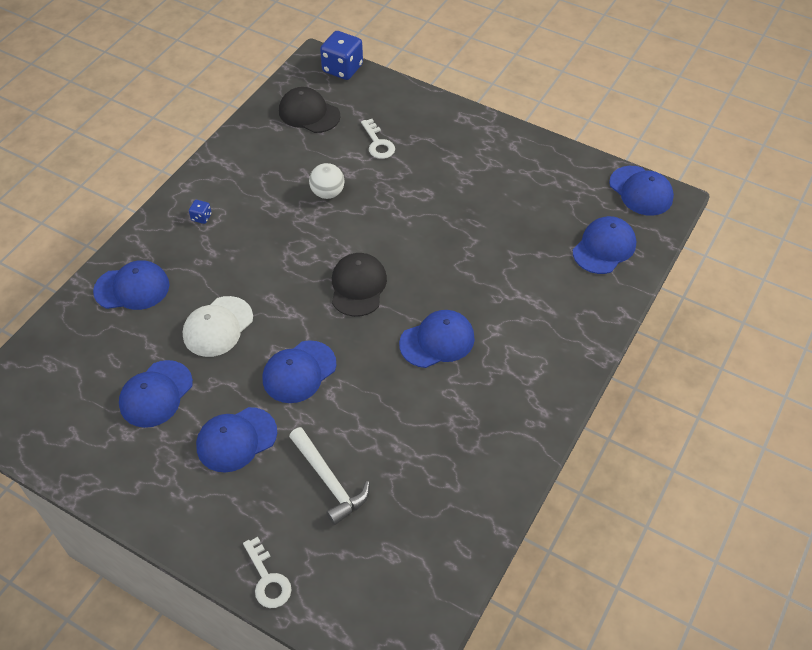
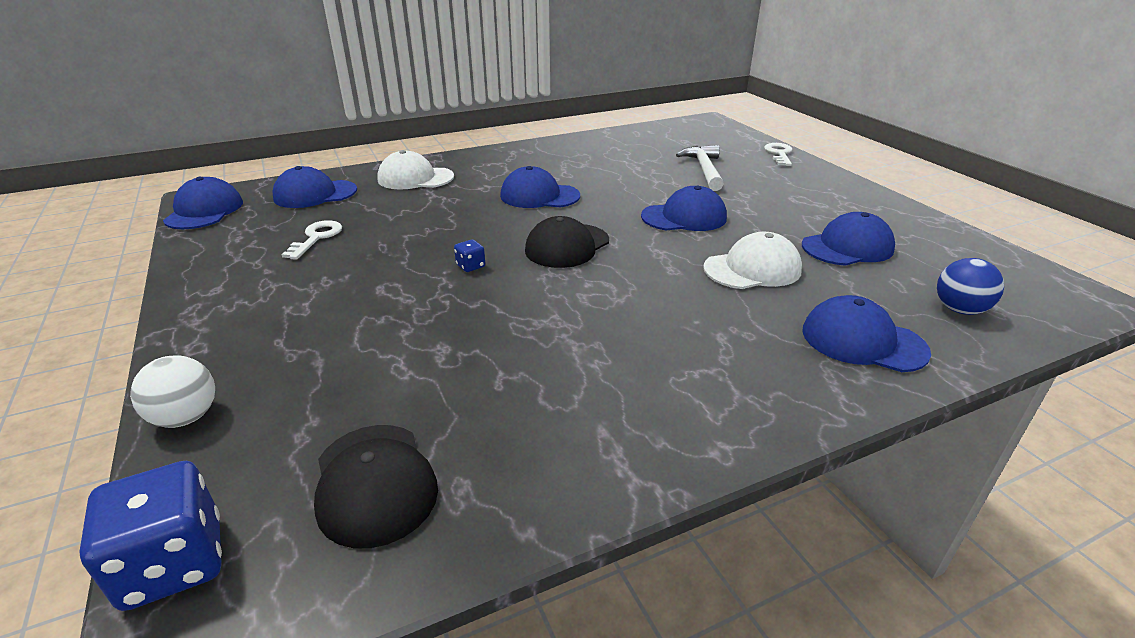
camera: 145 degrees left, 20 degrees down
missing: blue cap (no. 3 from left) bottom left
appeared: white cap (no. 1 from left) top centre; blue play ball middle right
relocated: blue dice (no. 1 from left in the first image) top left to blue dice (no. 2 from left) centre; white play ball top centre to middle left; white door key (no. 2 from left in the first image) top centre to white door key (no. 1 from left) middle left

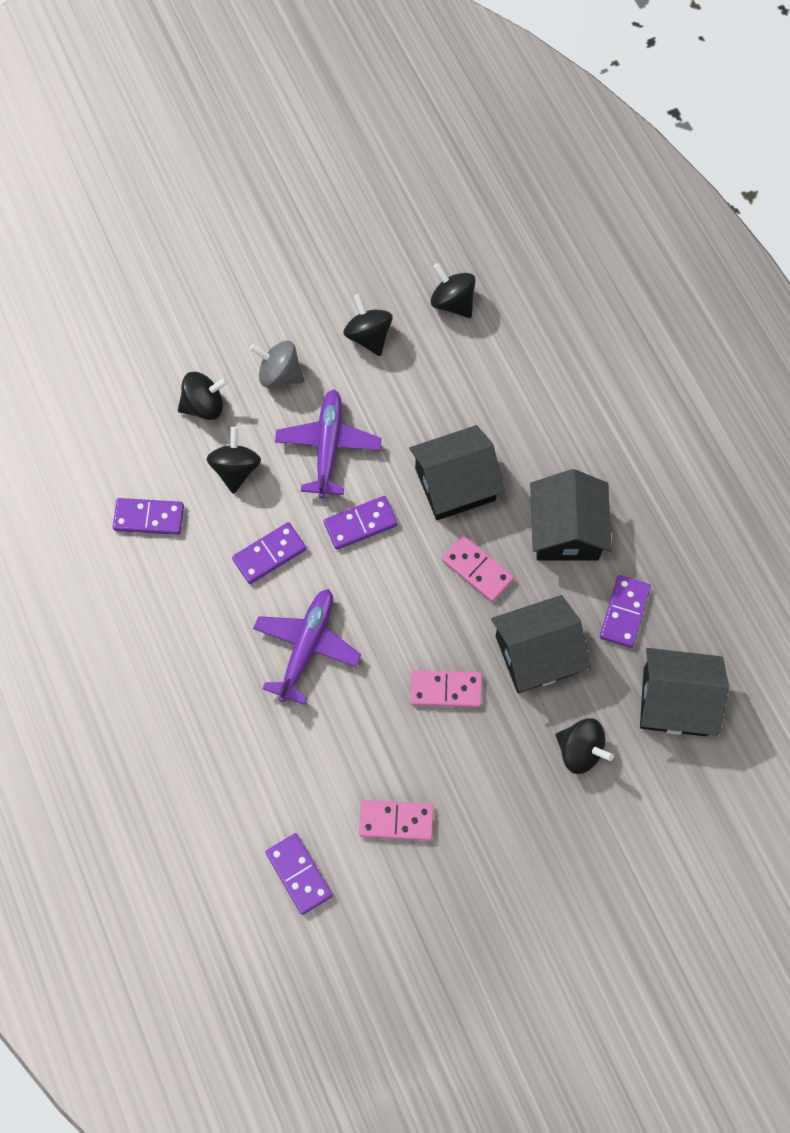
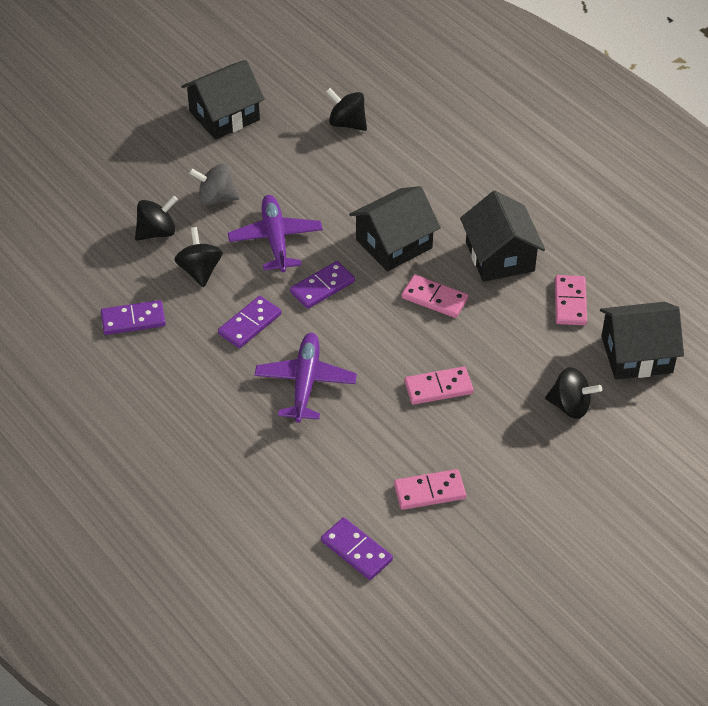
camera: 15 degrees left, 20 degrees down
missing: black toy top (no. 3 from left) top centre
relocated: black toy house (no. 2 from left in the first image) middle right to black toy house (no. 1 from left) top left
colour: purple domino piece (no. 5 from left) middle right to pink domino piece (no. 4 from left) middle right

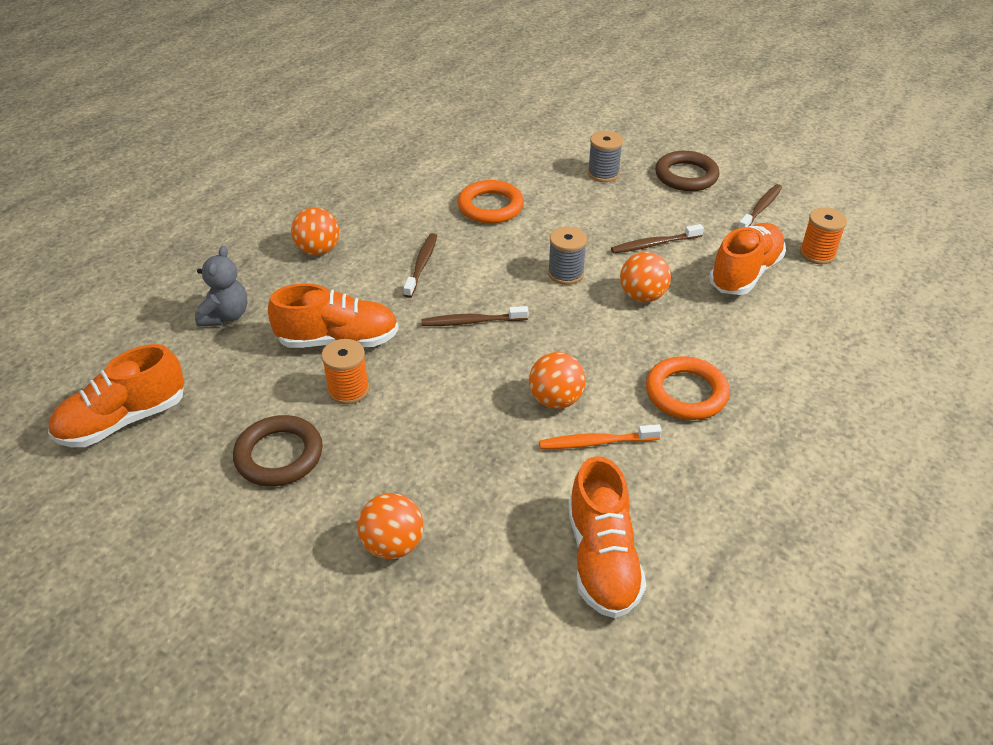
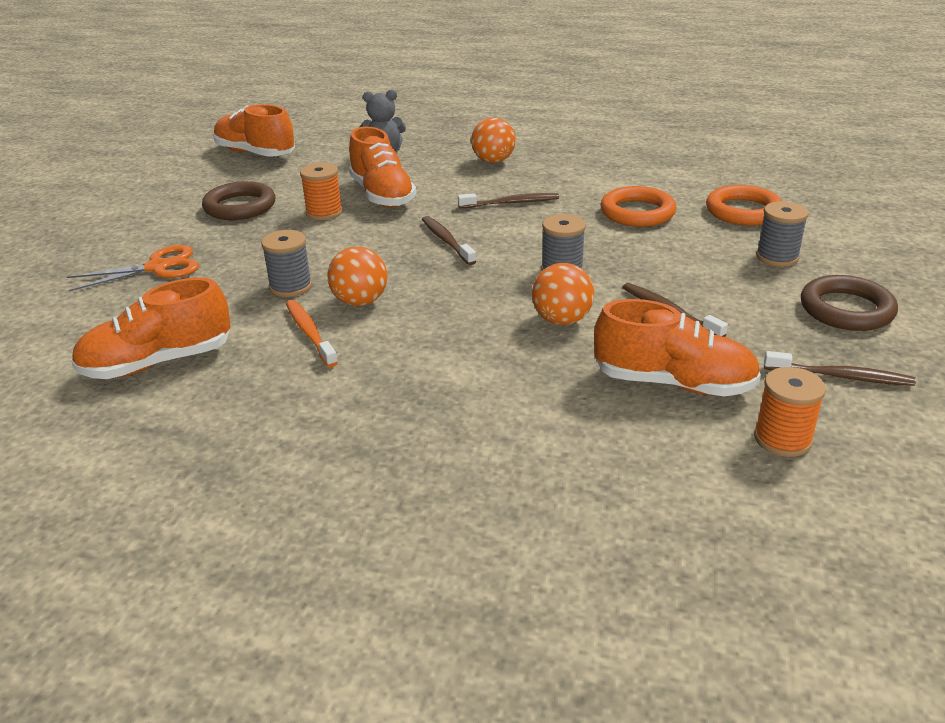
camera: 70 degrees right, 10 degrees down
appeared: gray bobbin (no. 1 from left) middle left
relocated: orange-coloured ring (no. 2 from left) middle right to top right
exchanged: orange-coloured play ball (no. 2 from left) bottom centre to orange-coloured pair of scissors middle left

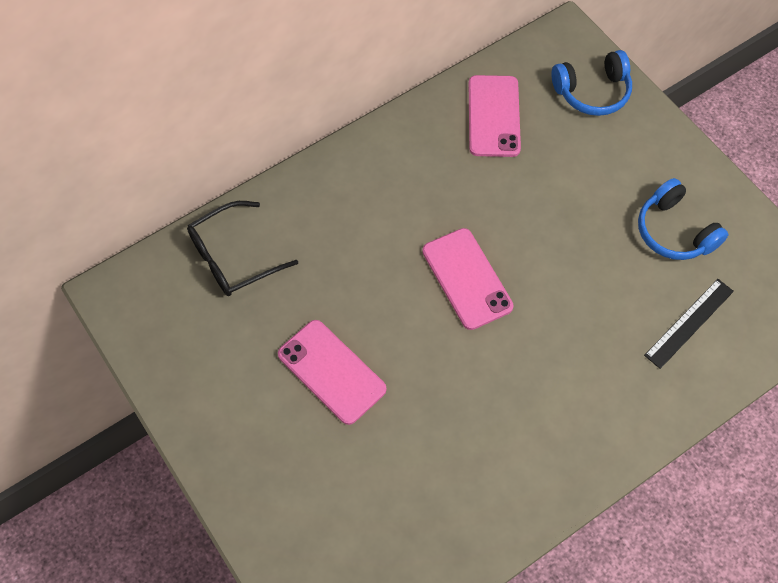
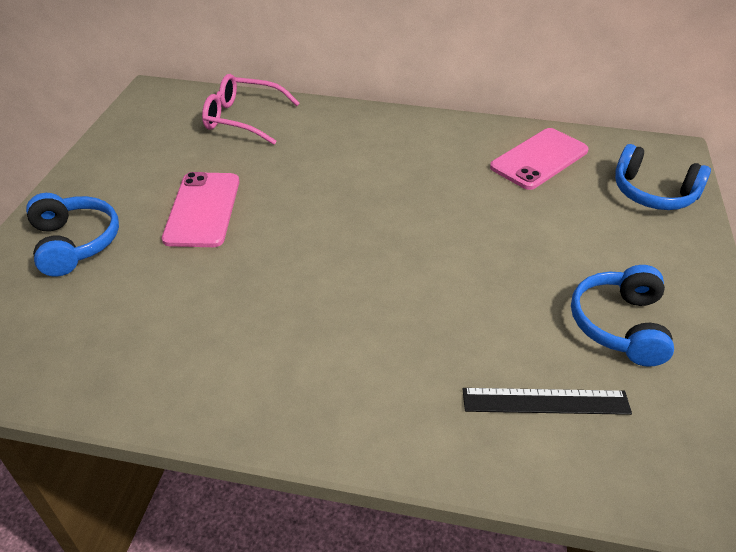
camera: 45 degrees right, 20 degrees down
missing: pink smartphone (no. 2 from left) centre
appeared: blue over-ear headphones (no. 1 from left) middle left
colour: black glasses middle left to pink glasses top centre

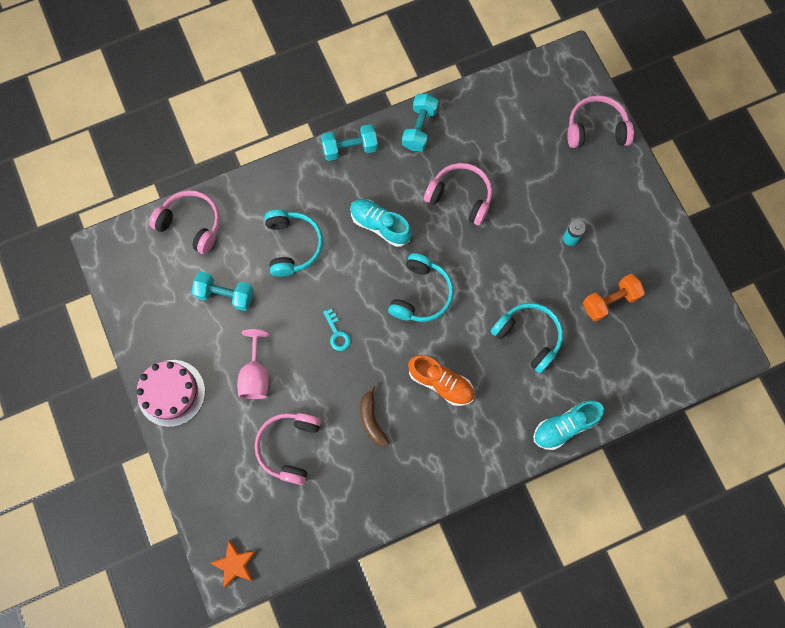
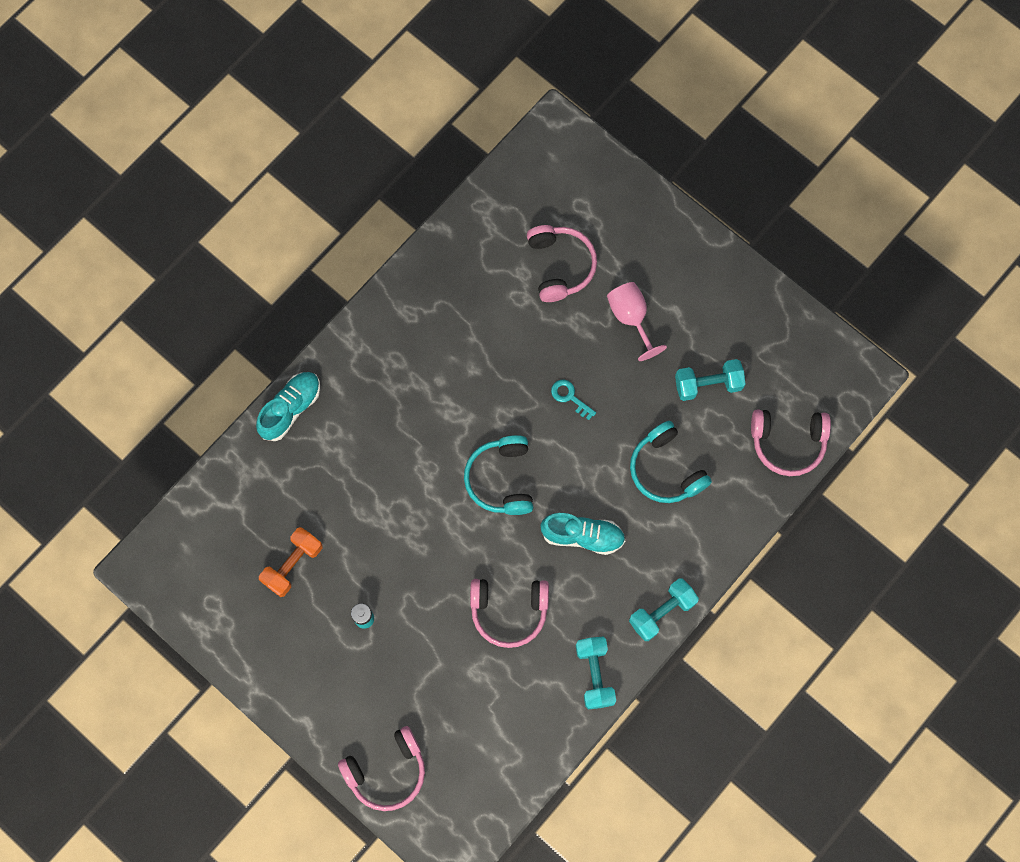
camera: 155 degrees right, 0 degrees up
missing: pink cake middle left; orange-coloured star shape bottom left; russet toy banana centre; orange-coloured lace-up shoe centre; aqua over-ear headphones (no. 3 from left) middle right

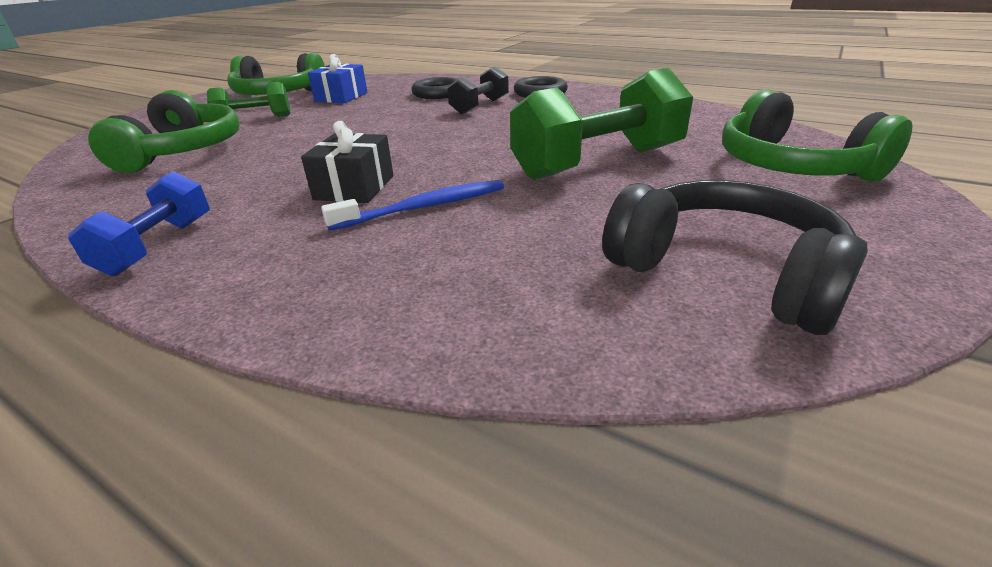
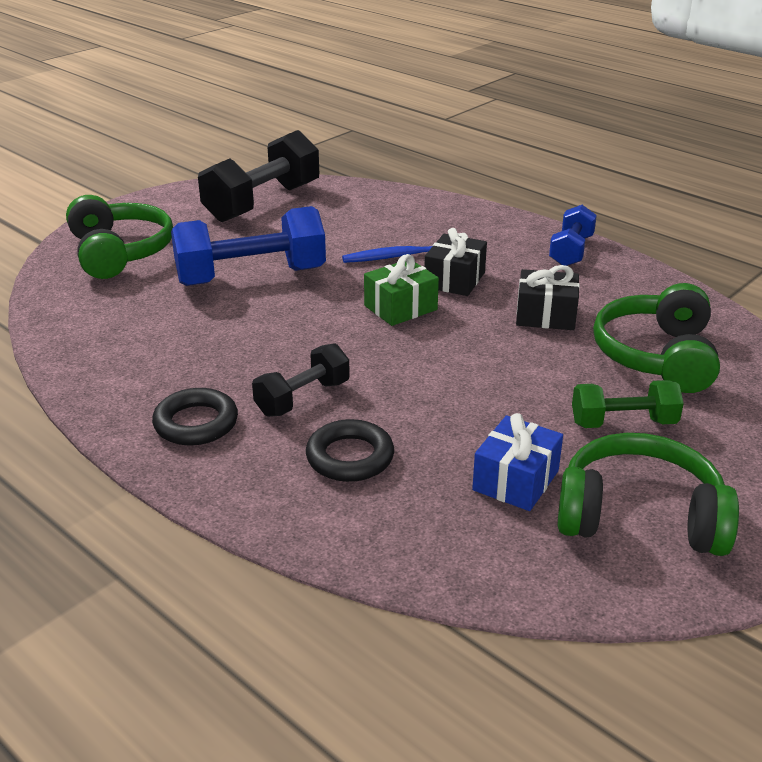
camera: 170 degrees left, 0 degrees up
appeared: emerald wrapped gift centre; black wrapped gift (no. 2 from left) middle right
exchanged: black over-ear headphones middle right to black free weight (no. 1 from left) top centre
colour: emerald free weight (no. 2 from left) top centre to blue free weight (no. 1 from left) top left

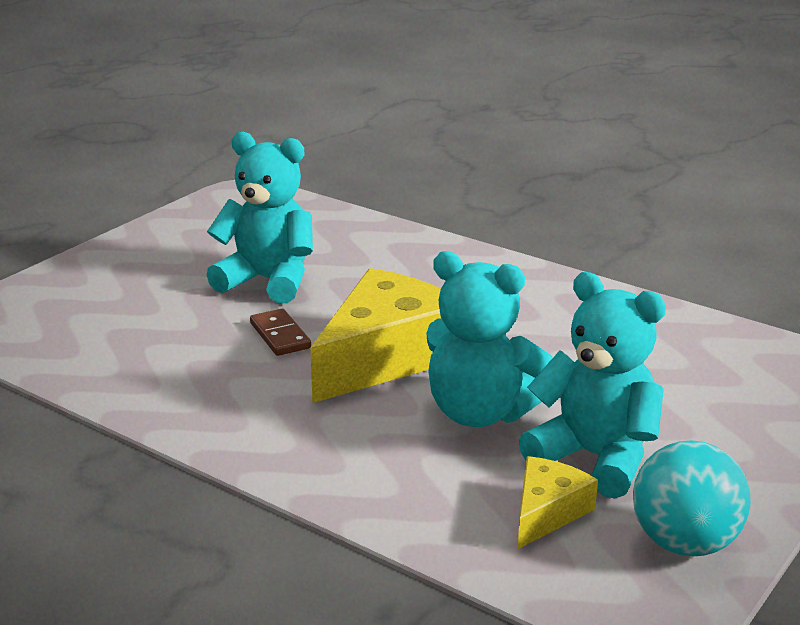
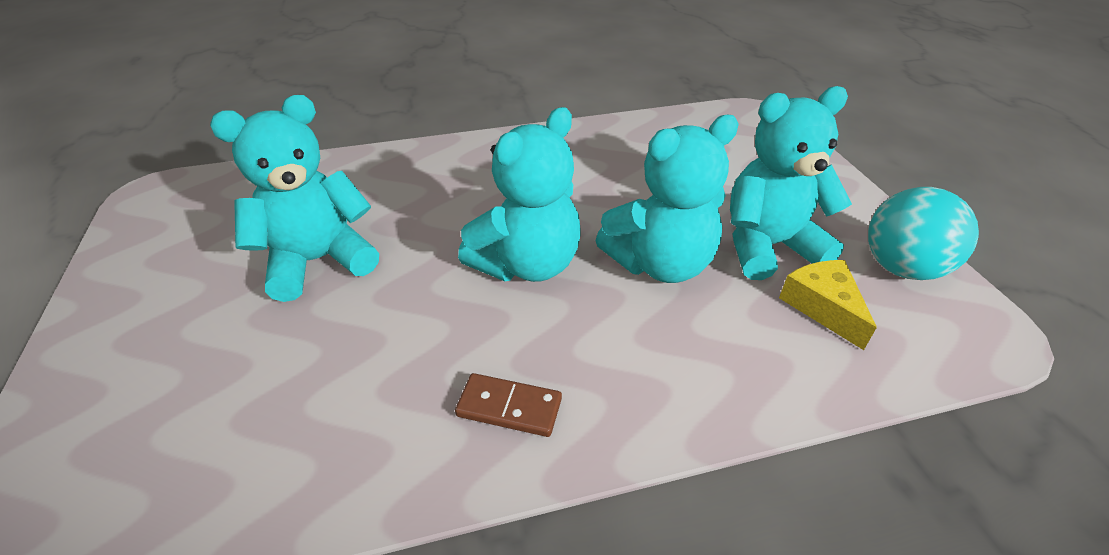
camera: 50 degrees left, 15 degrees up
relocated: russet domino piece centre to bottom centre
exchanged: golden piece of cheese (no. 1 from left) centre to aqua teddy bear (no. 2 from left) centre

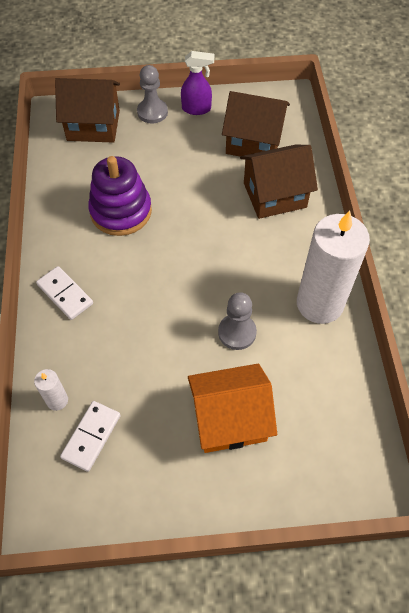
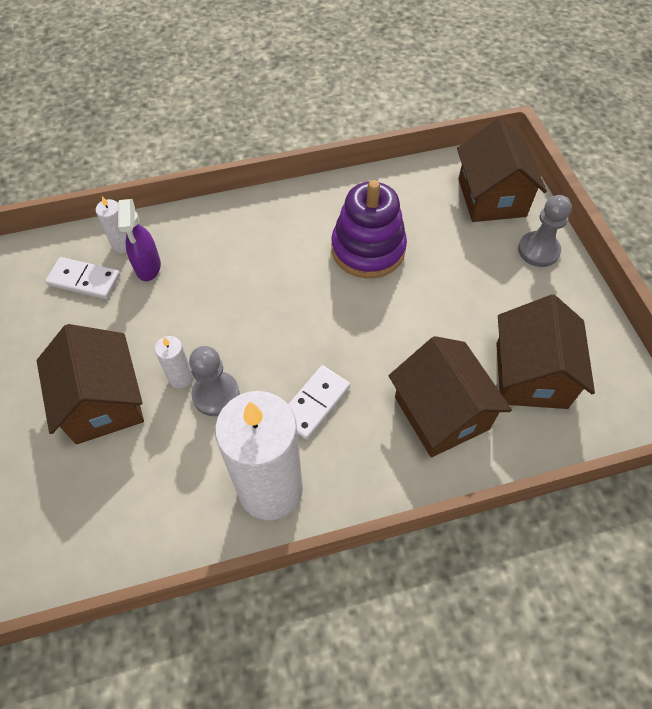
camera: 80 degrees right, 0 degrees up
appeared: white wax candle (no. 2 from left) middle left
relocated: white domino piece (no. 1 from left in the first image) middle left to white domino piece (no. 2 from left) centre; purple spray cleaner top centre to middle left
colour: orange-coloured toy house centre to russet toy house (no. 1 from left) middle left

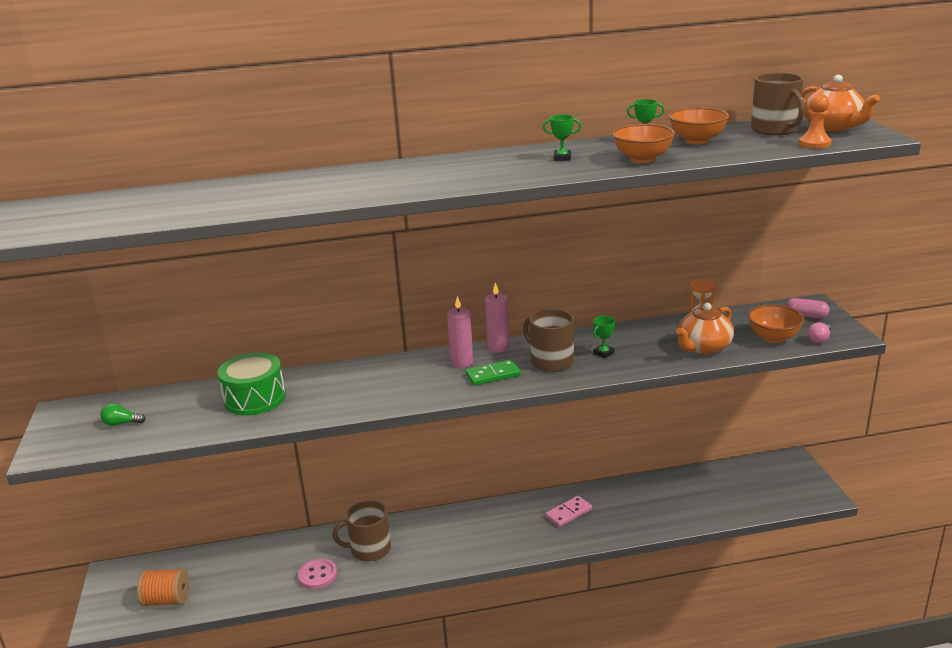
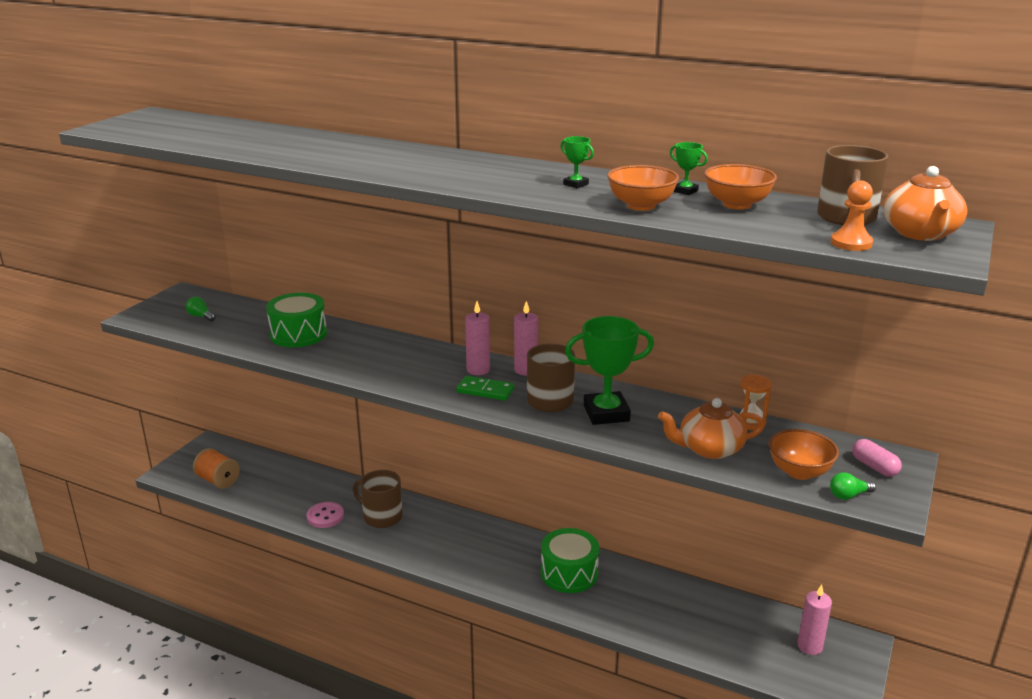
camera: 35 degrees right, 0 degrees up
appeared: pink wax candle (no. 3 from left) bottom right
exchanged: pink domino piece bottom centre to emerald snare drum (no. 2 from left) bottom centre
colour: pink lightbulb middle right to emerald lightbulb (no. 2 from left) bottom right
size: emerald award cup (no. 2 from left) centre = centre x2.29

